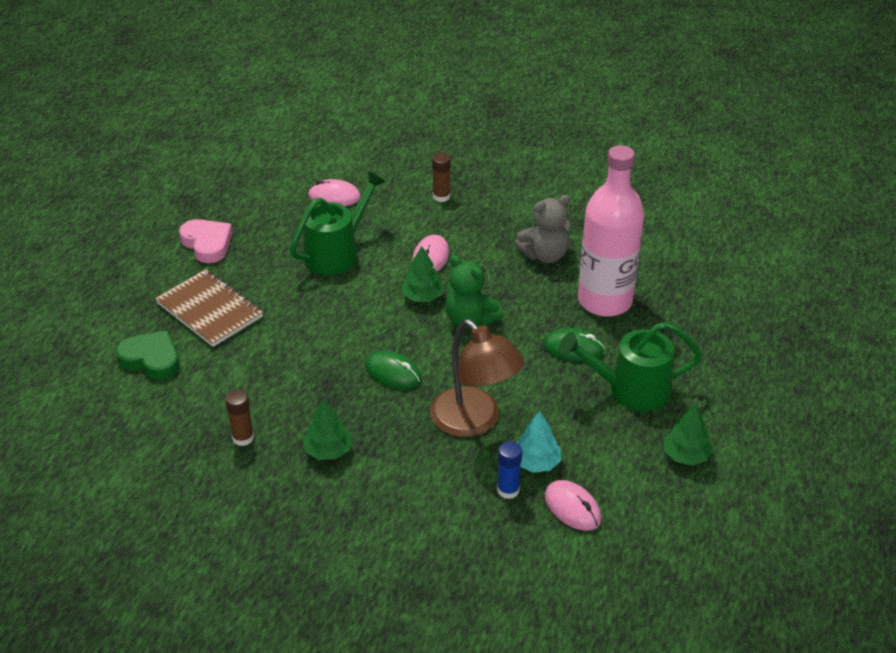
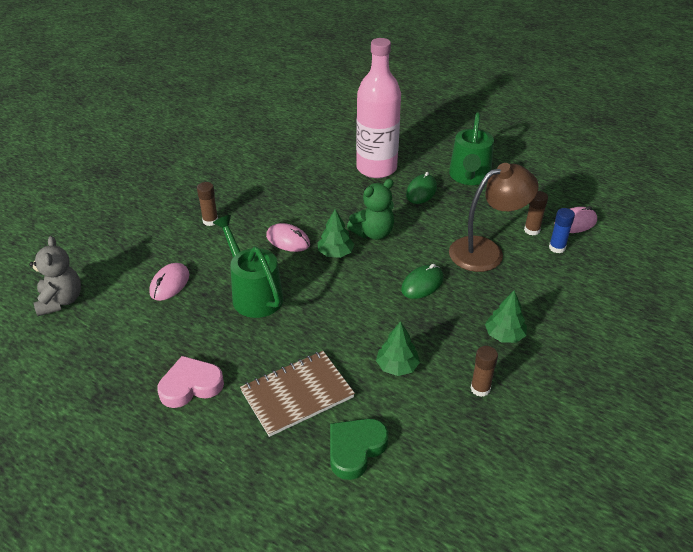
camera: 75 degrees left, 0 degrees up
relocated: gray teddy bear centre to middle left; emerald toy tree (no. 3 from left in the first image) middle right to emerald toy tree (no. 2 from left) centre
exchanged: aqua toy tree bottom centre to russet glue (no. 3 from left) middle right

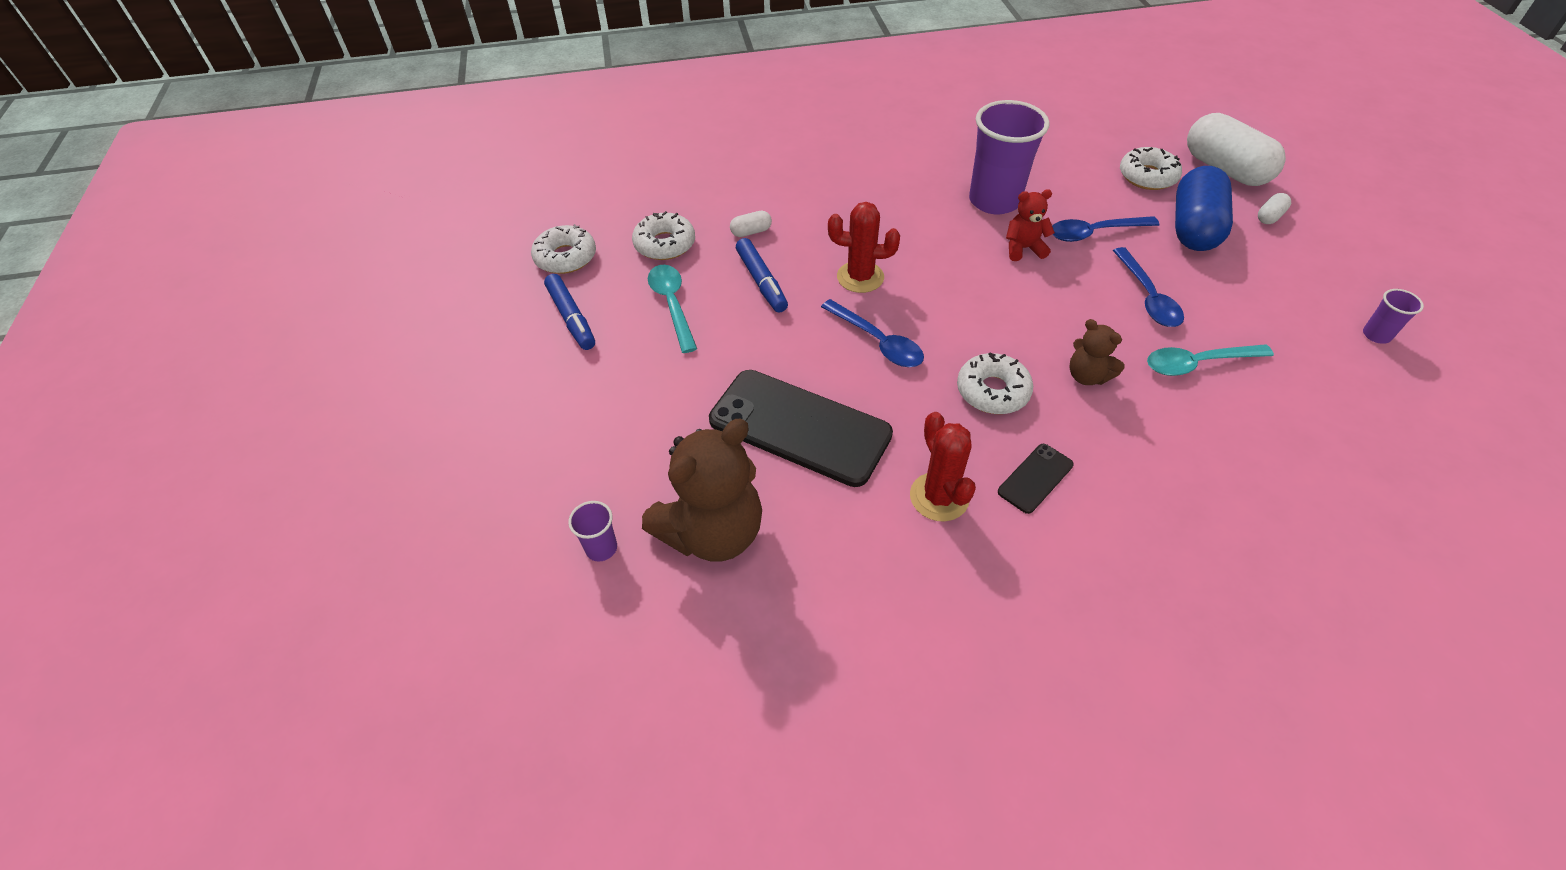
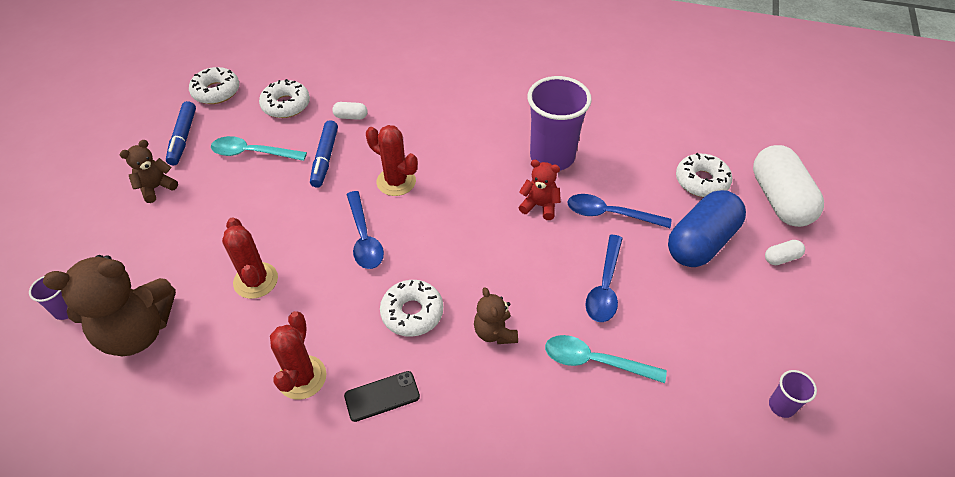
camera: 25 degrees right, 0 degrees up
appeared: russet teddy bear (no. 2 from left) middle left
exchanged: black smartphone (no. 1 from left) centre to scarlet prickly plant (no. 1 from left) middle left
spun: aqua tablespoon (no. 1 from left) centre = top left 90 degrees counterclockwise

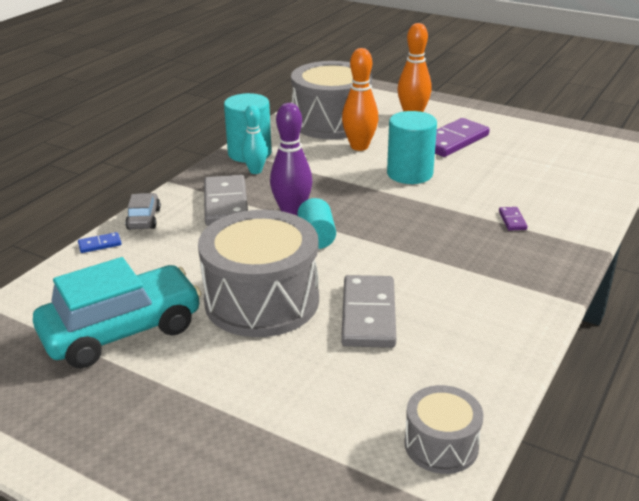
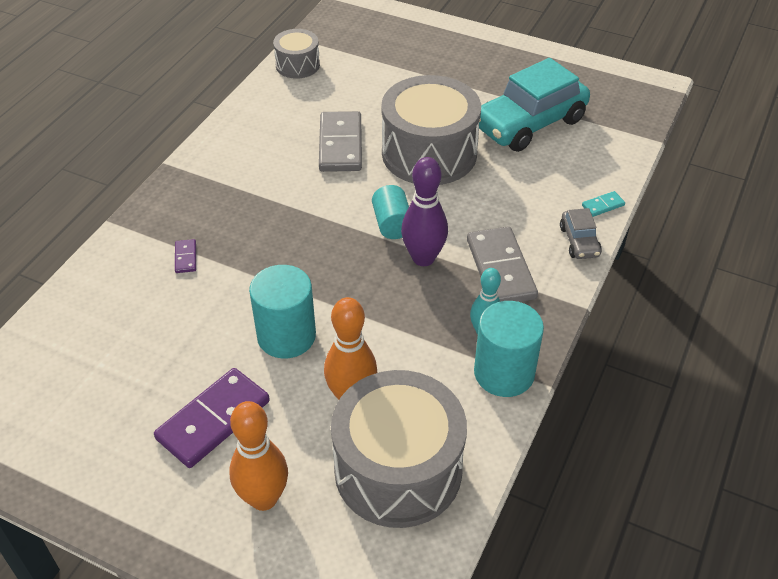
camera: 175 degrees right, 15 degrees up
colour: blue domino piece middle left to aqua domino piece middle right

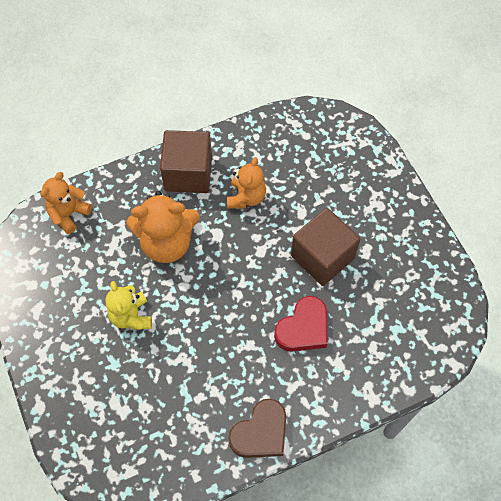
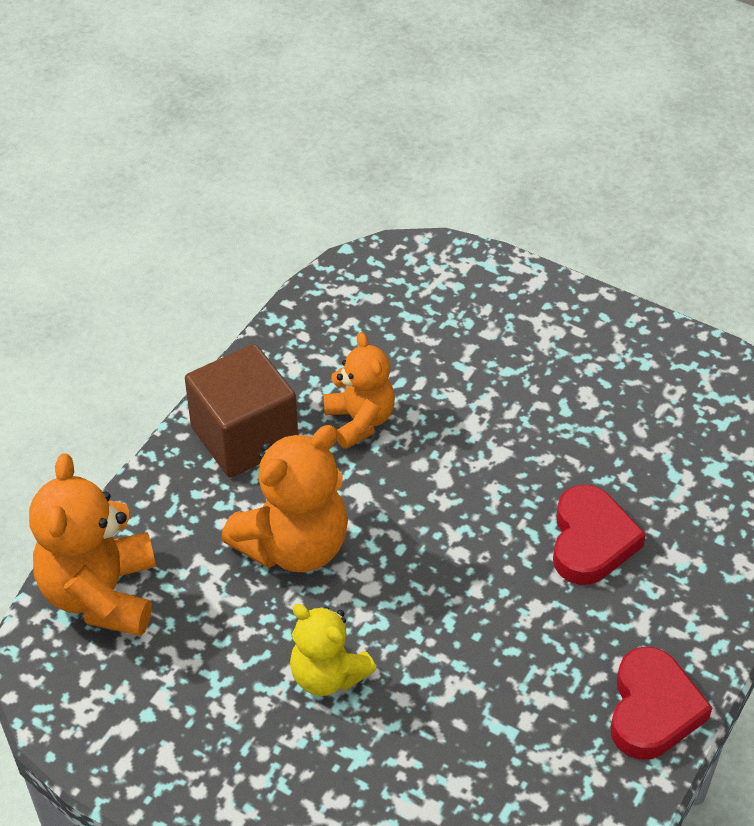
camera: 35 degrees left, 15 degrees down
missing: russet solid cube (no. 2 from left) centre
colour: russet heart bottom centre to scarlet heart (no. 2 from left) bottom right
size: orange-coloured teddy bear (no. 1 from left) middle left = middle left x1.57

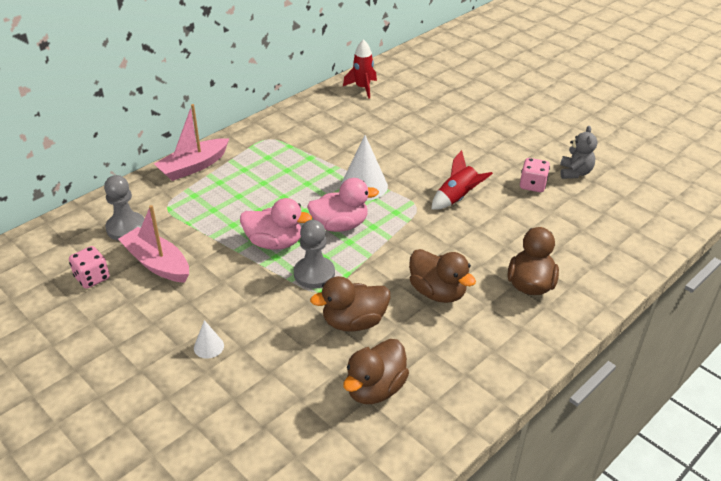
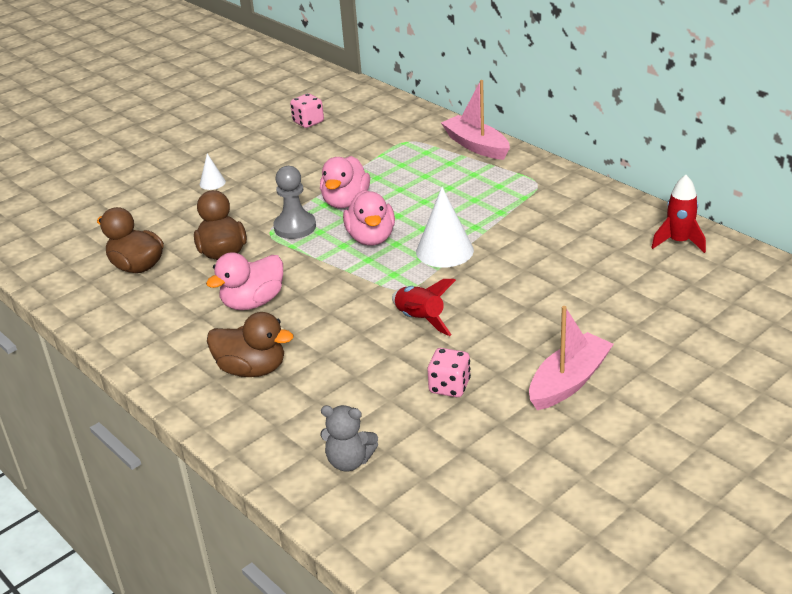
camera: 95 degrees right, 5 degrees down
missing: gray chess pawn (no. 1 from left) middle left
relocated: pink boat (no. 1 from left in the first image) middle left to pink boat (no. 2 from left) middle right; gray teddy bear top right to bottom centre
colour: russet rubber duck (no. 3 from left) centre to pink rubber duck (no. 1 from left) middle left

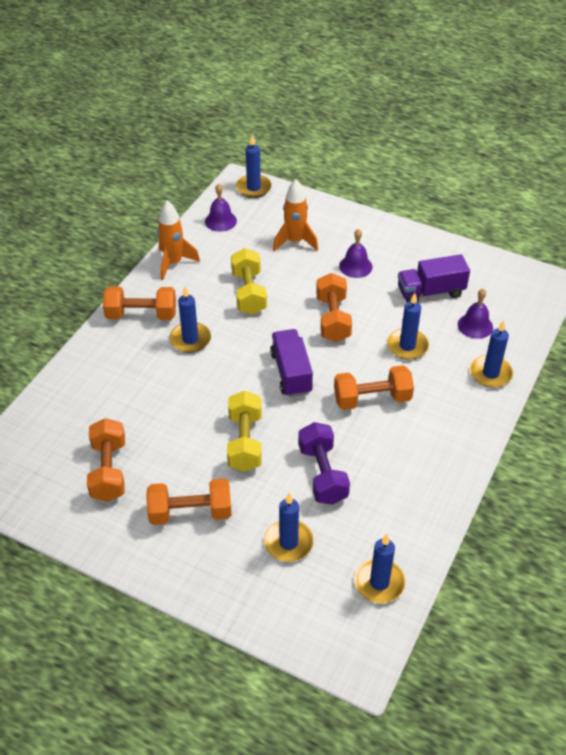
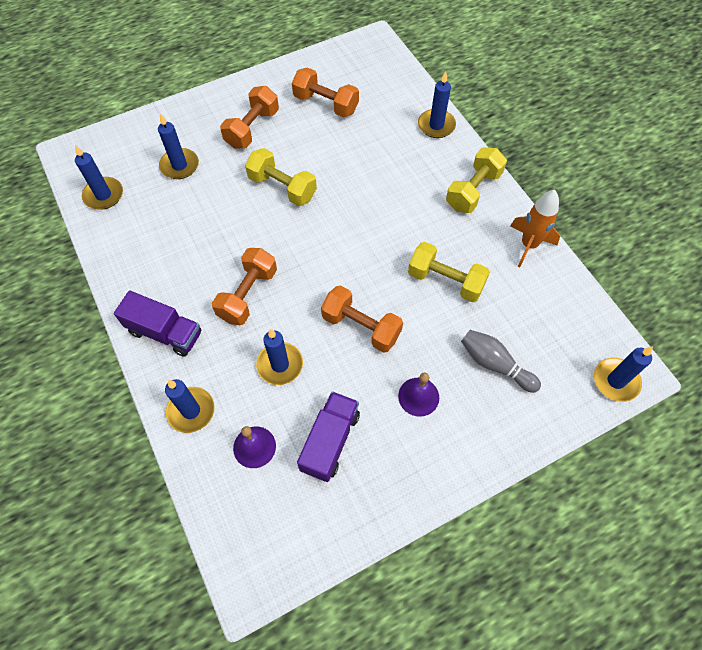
camera: 125 degrees right, 15 degrees up
missing: purple bell (no. 1 from left) top centre; purple free weight centre
relocated: blue wax candle (no. 1 from left in the first image) centre to blue wax candle (no. 5 from left) top centre; purple lorry (no. 1 from left) centre to middle left
exchanged: orange-coloured spaceship (no. 2 from left) top centre to gray tenpin middle right
colour: orange-coloured free weight (no. 2 from left) middle left to golden free weight (no. 3 from left) top right

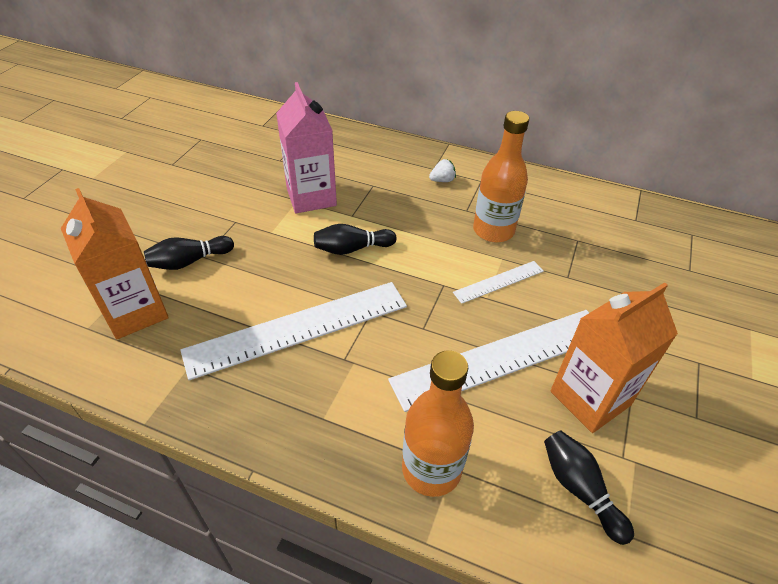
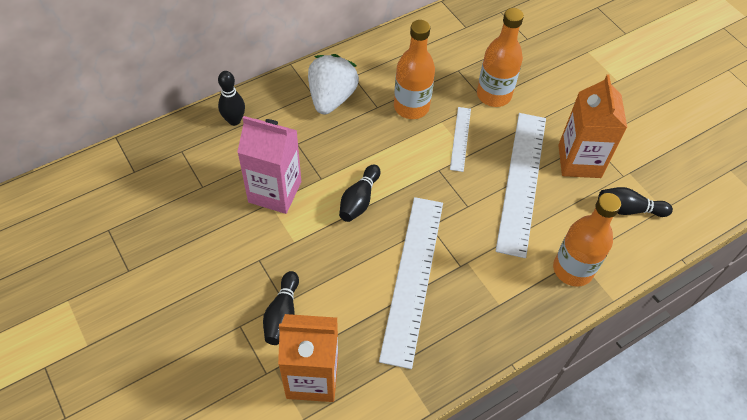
camera: 55 degrees left, 10 degrees up
appeared: black tenpin (no. 1 from left) top left; orange-coloured drink bottle (no. 2 from left) top right
size: white berry top centre = top centre x2.35

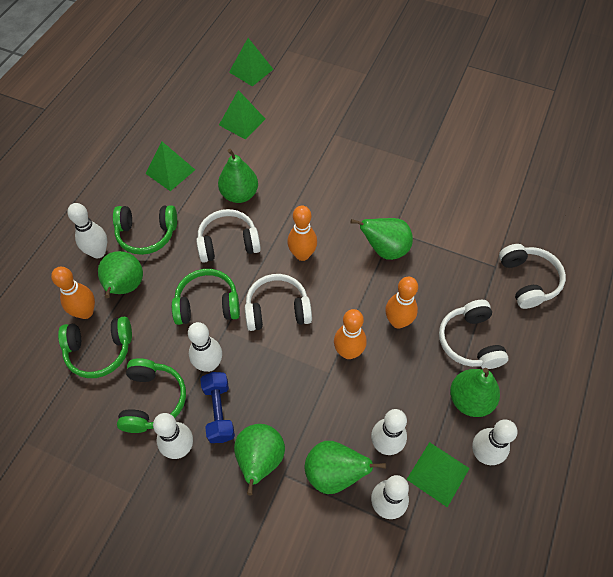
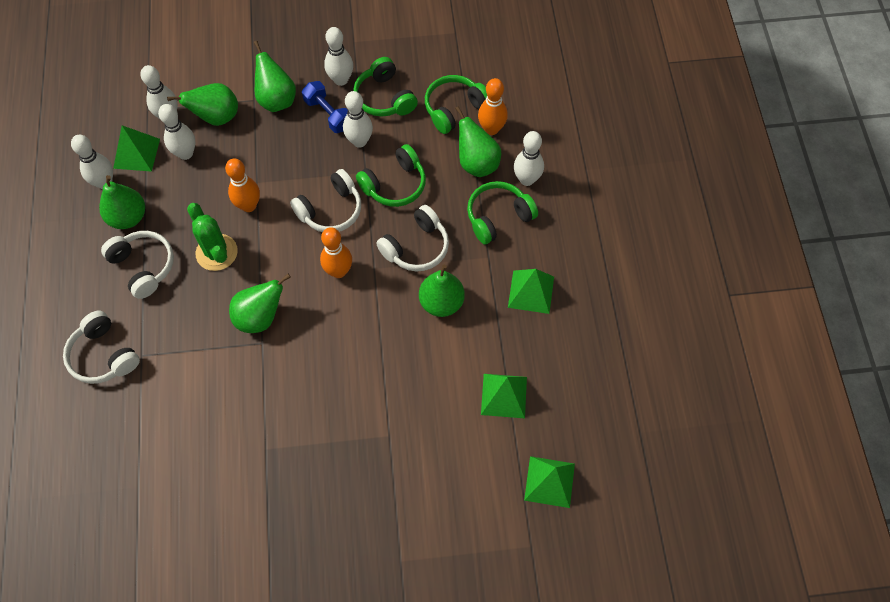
camera: 150 degrees right, 5 degrees up
exchanged: orange-coloured tenpin (no. 4 from left) centre to emerald prickly plant middle left

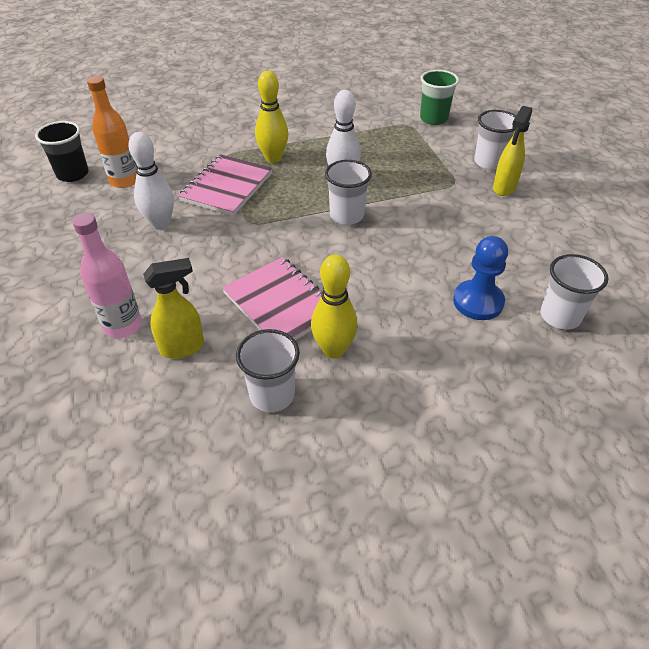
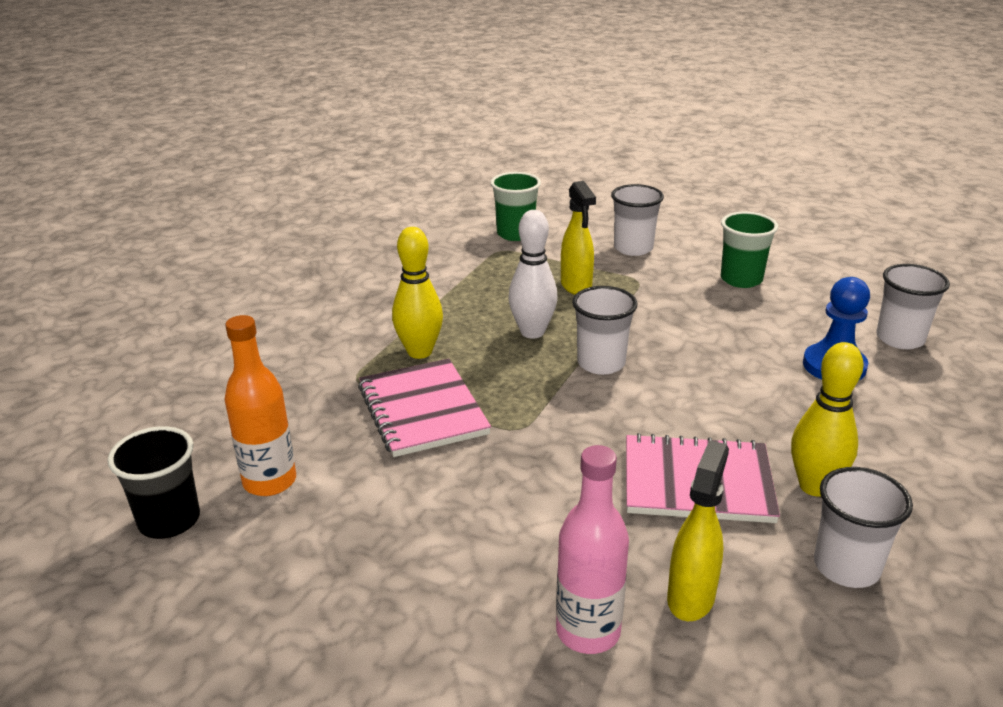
camera: 45 degrees left, 15 degrees down
missing: white tenpin (no. 1 from left) top left
appeared: emerald tumbler (no. 2 from left) middle right
relocated: golden spray cleaner (no. 2 from left in the first image) top right to golden spray cleaner (no. 1 from left) centre

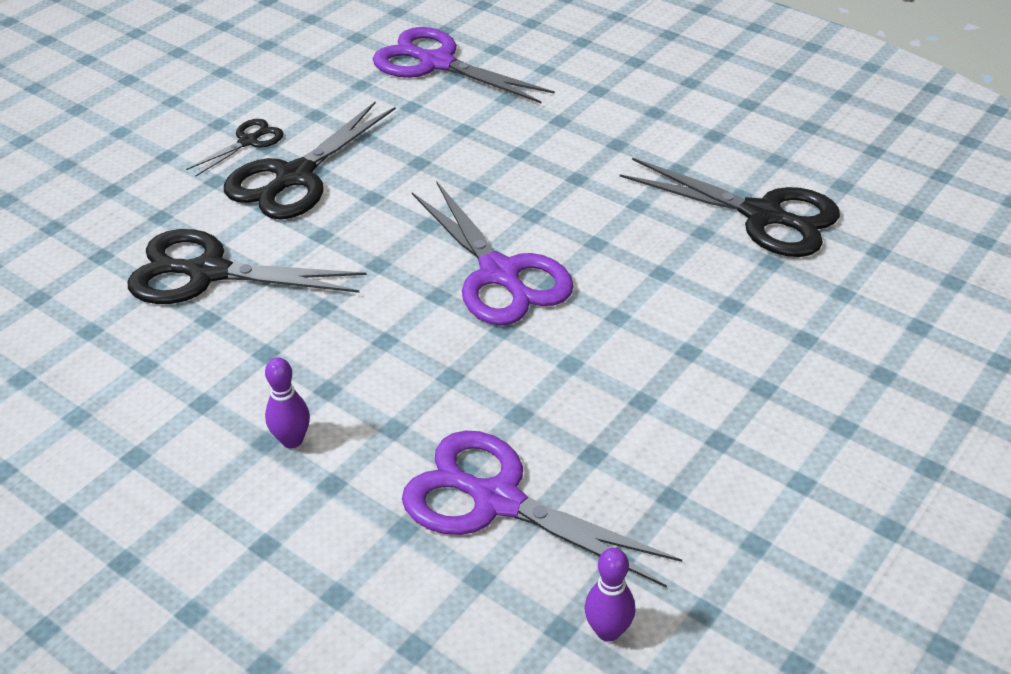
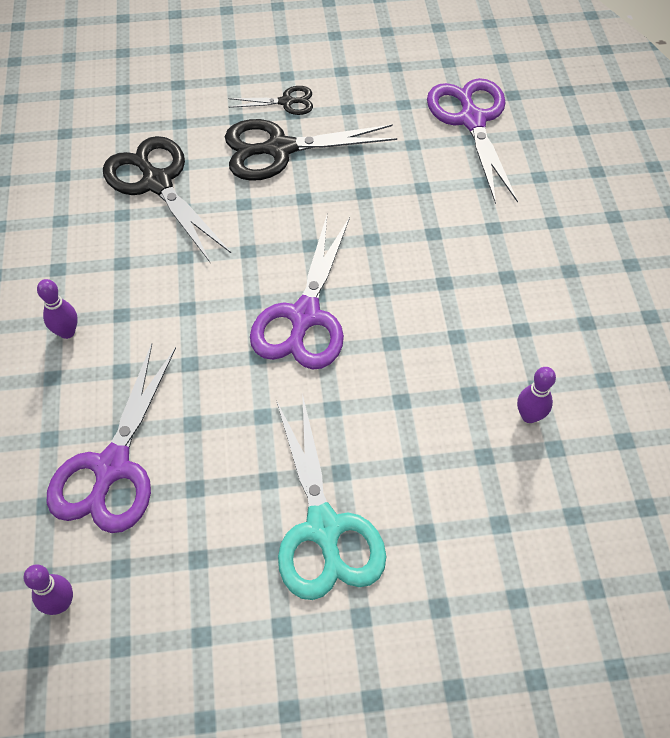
camera: 45 degrees right, 15 degrees up
appeared: aqua pair of scissors bottom centre
exchanged: black pair of scissors (no. 4 from left) top right to purple tenpin (no. 3 from left) middle right
spun: purple pair of scissors (no. 3 from left in the first image) bottom centre = middle left 150 degrees counterclockwise

